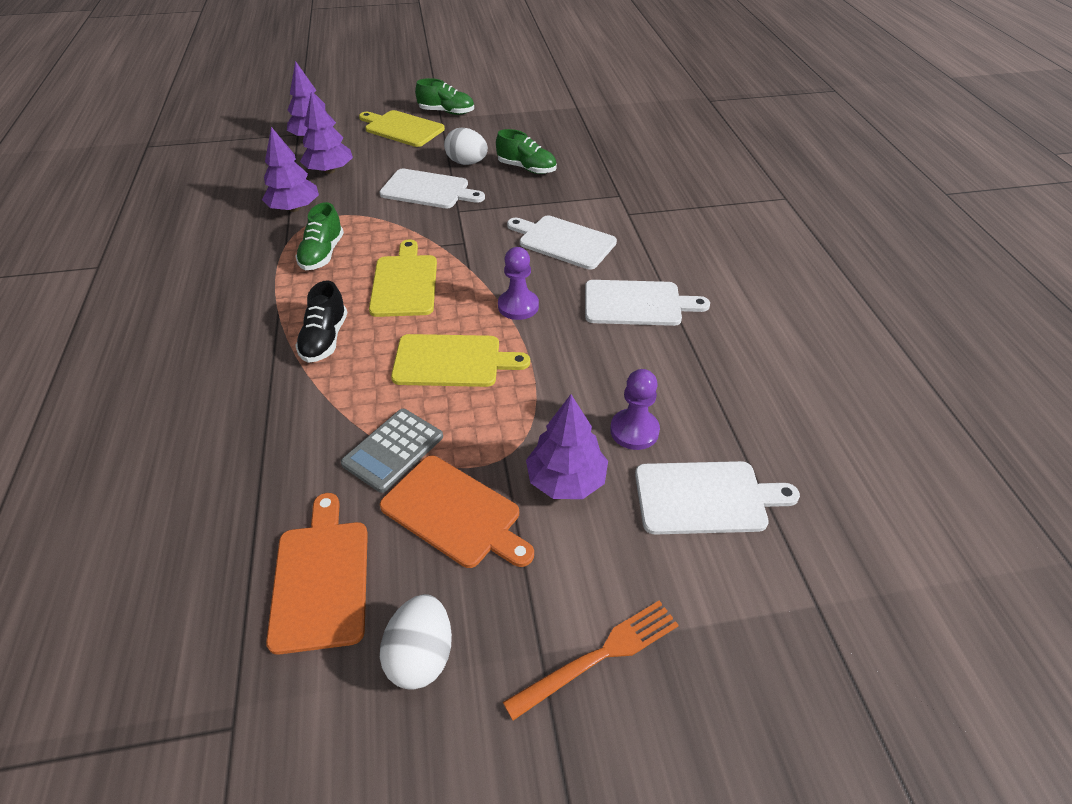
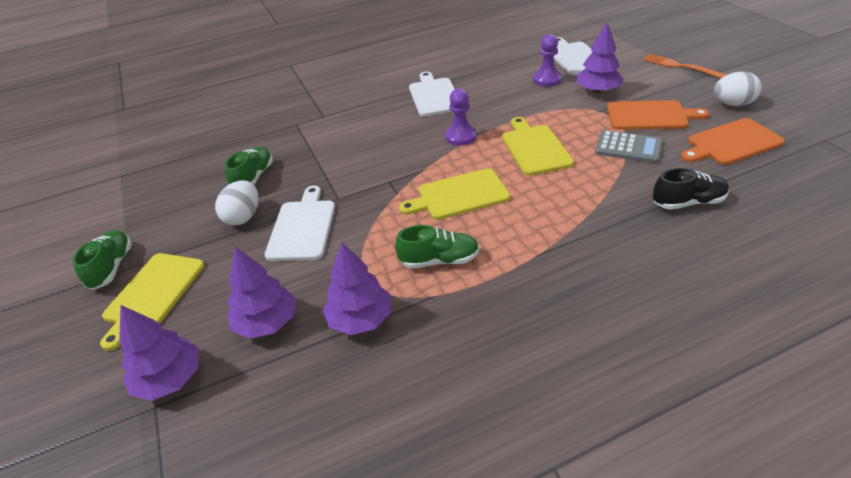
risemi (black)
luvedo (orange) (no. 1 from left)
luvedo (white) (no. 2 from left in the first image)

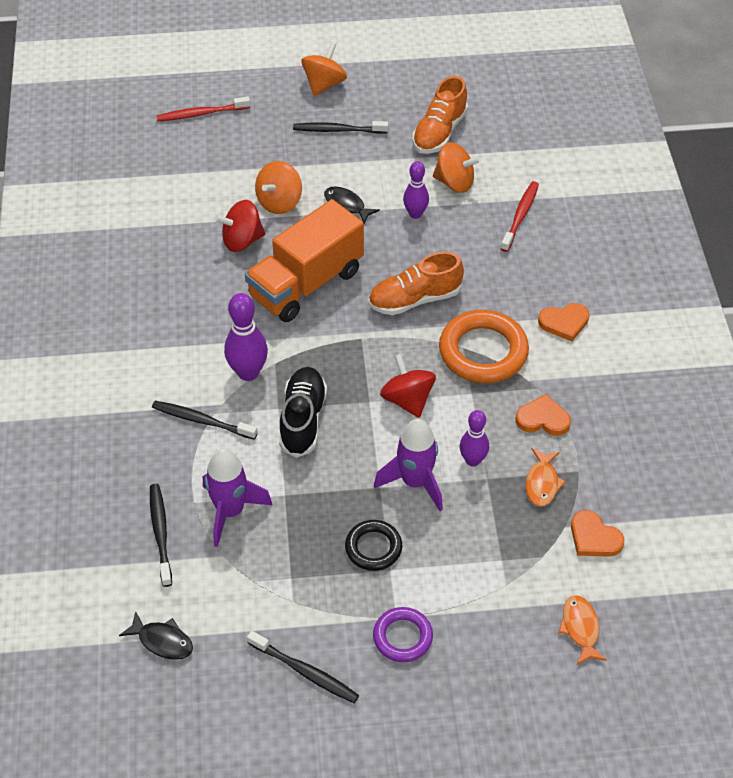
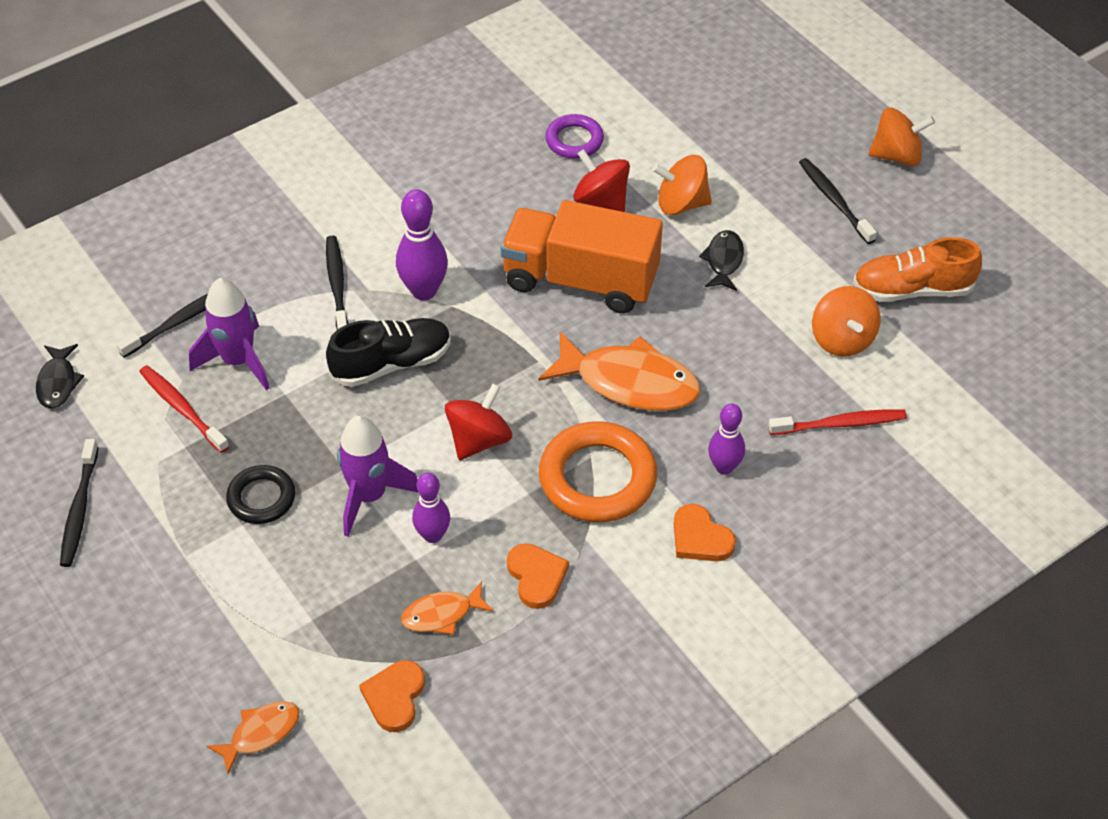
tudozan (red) (no. 1 from left)
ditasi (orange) (no. 3 from left)
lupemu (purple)
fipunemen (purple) (no. 3 from left)

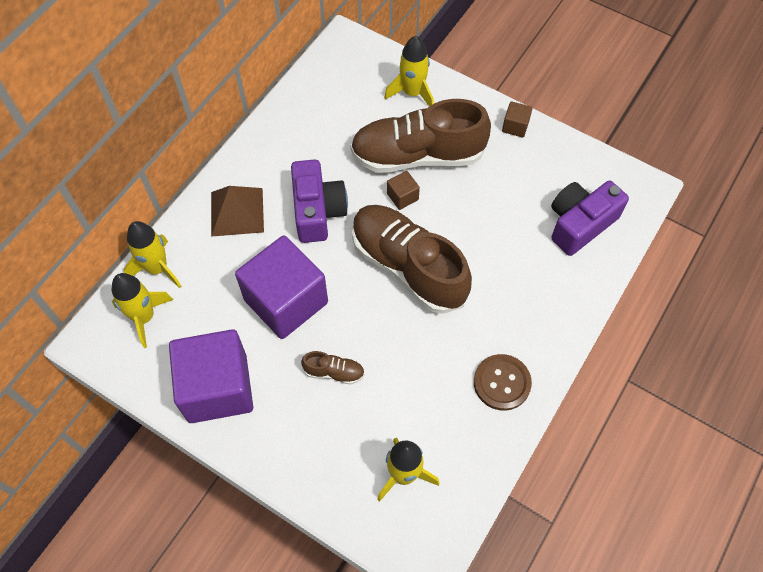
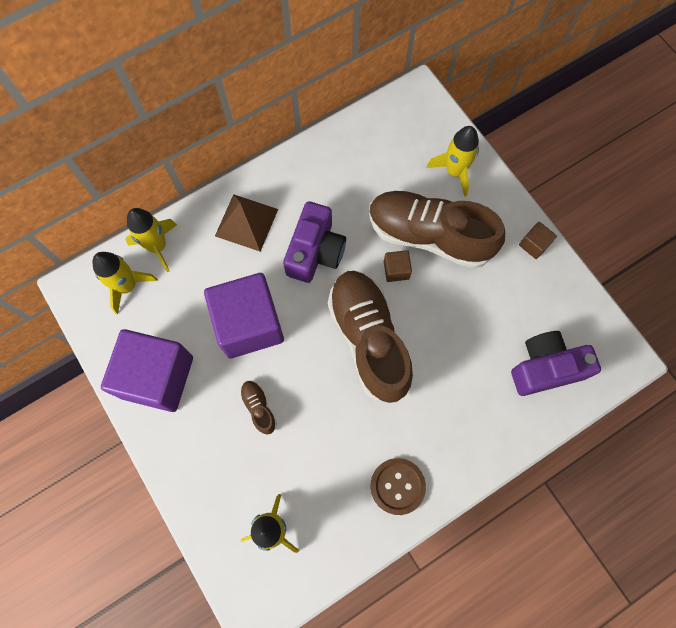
risemi (brown) (no. 1 from left)

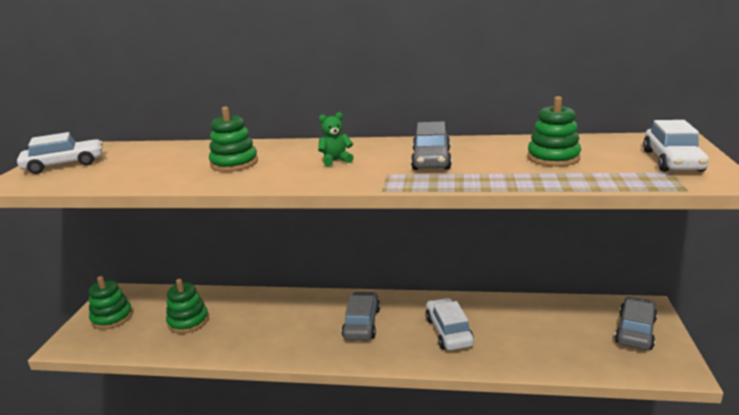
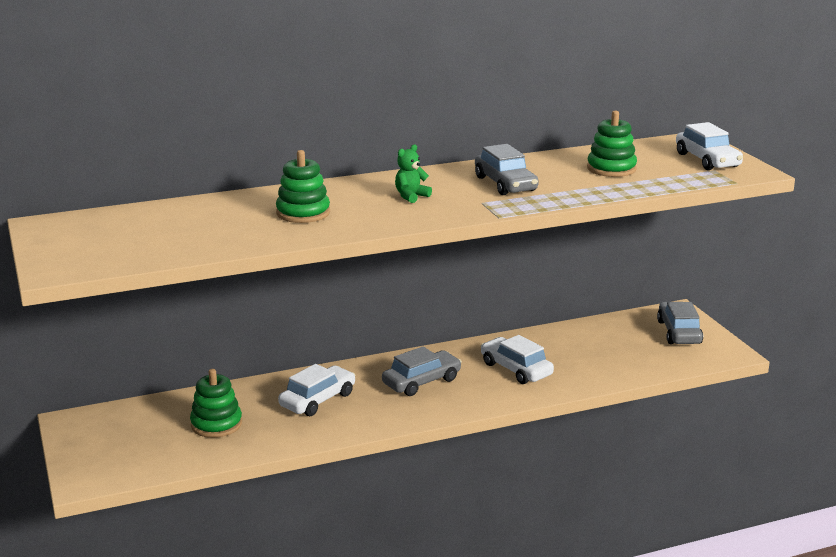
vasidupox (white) (no. 1 from left)
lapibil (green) (no. 1 from left in the first image)
vasidupox (grey) (no. 1 from left)

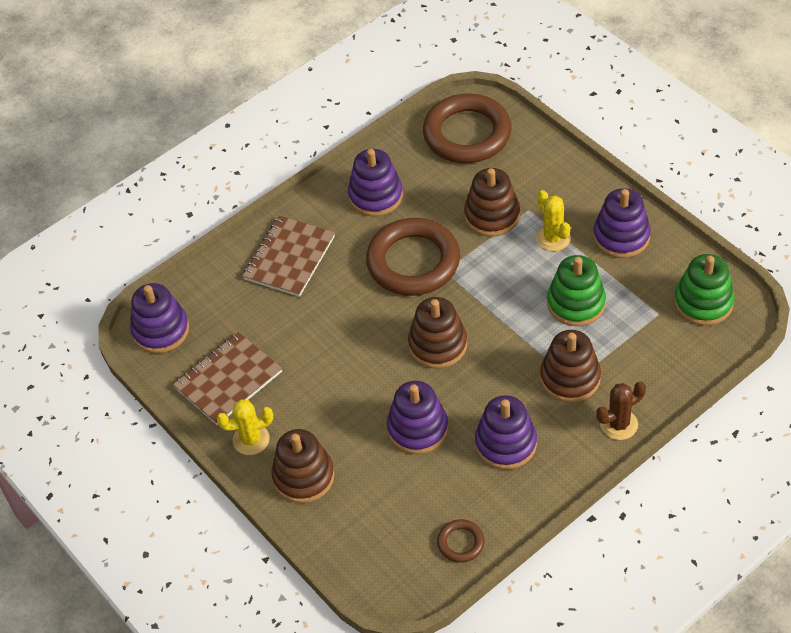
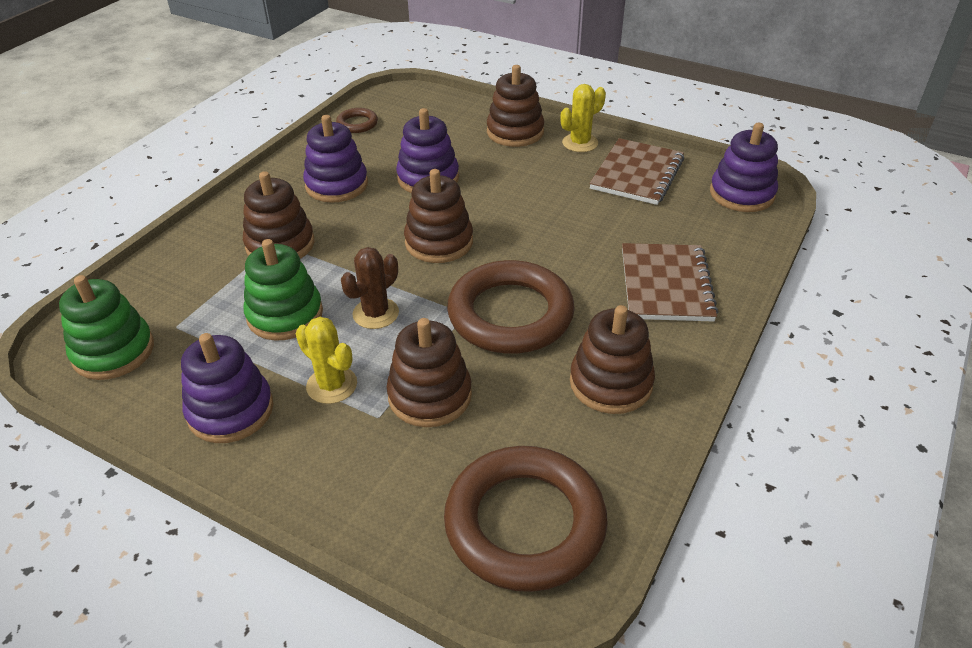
lapibil (brown) (no. 5 from left)
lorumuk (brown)

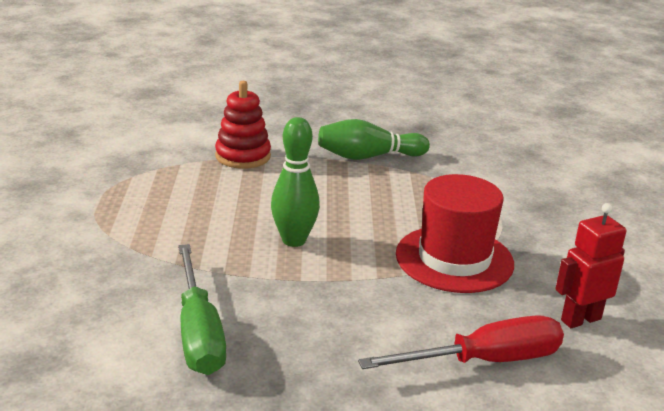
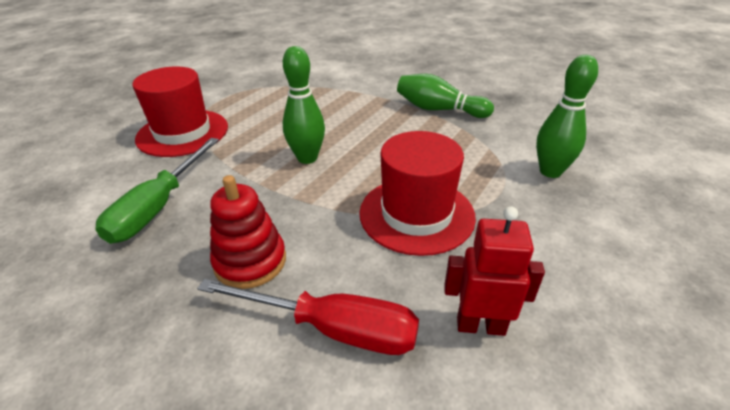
lapibil (red)
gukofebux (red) (no. 1 from left)
fipunemen (green) (no. 3 from left)

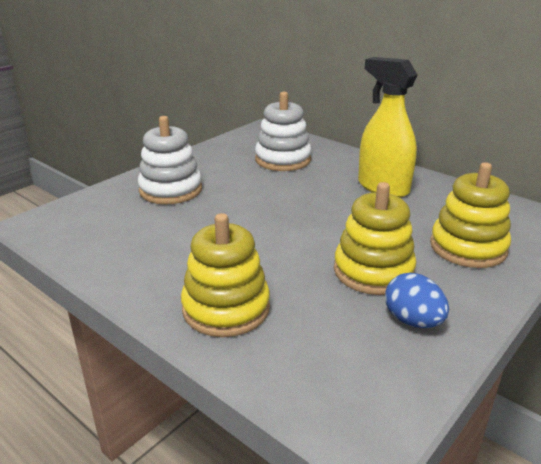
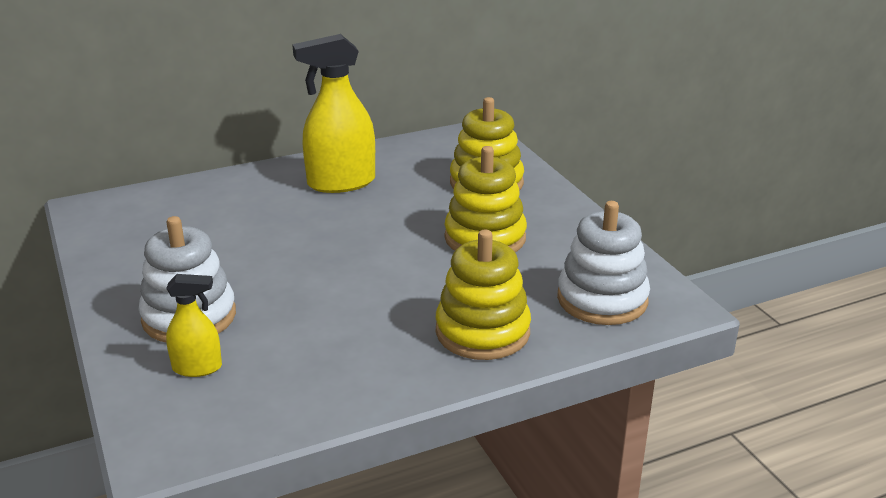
lapibil (white) (no. 2 from left)
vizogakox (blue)
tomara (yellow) (no. 1 from left)

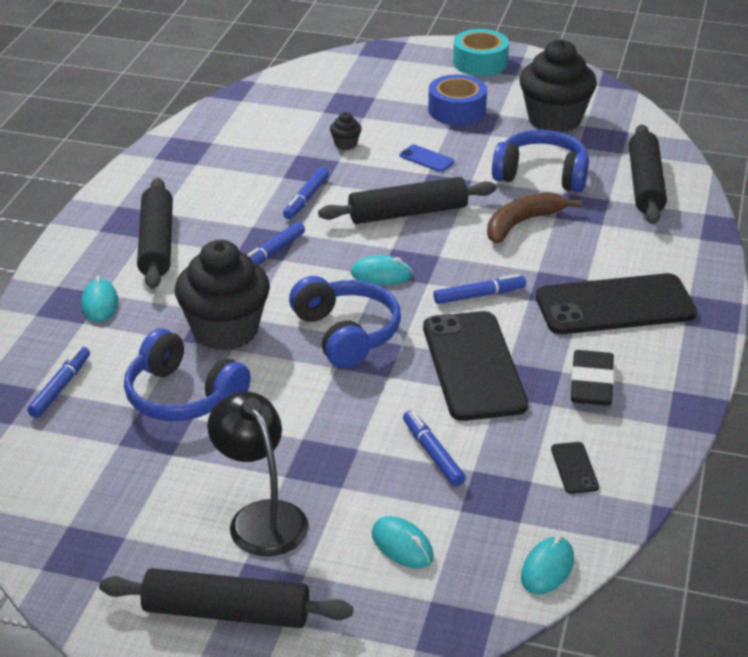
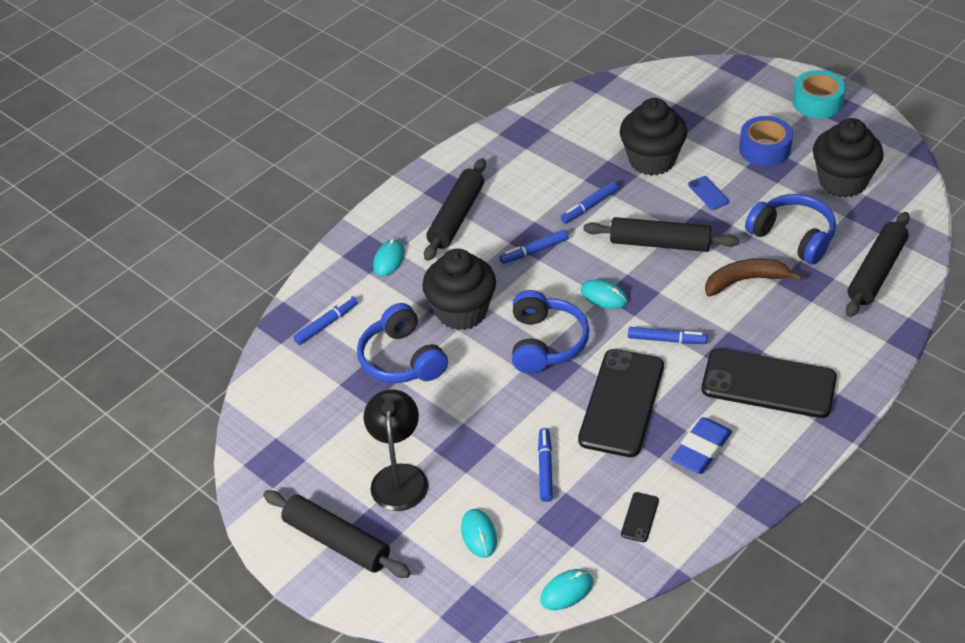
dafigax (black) (no. 2 from left)
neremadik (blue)

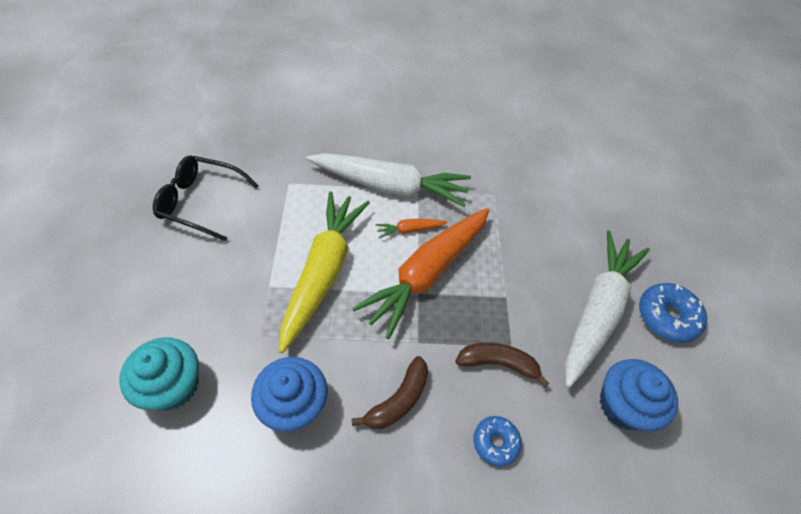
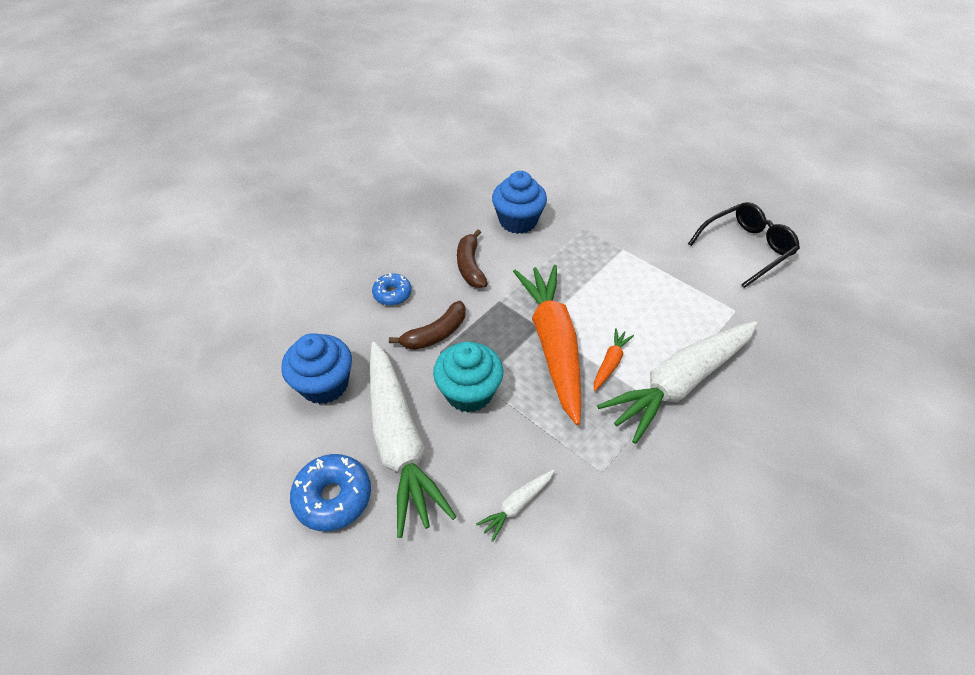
dafigax (turquoise)
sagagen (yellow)
sagagen (white) (no. 2 from left)

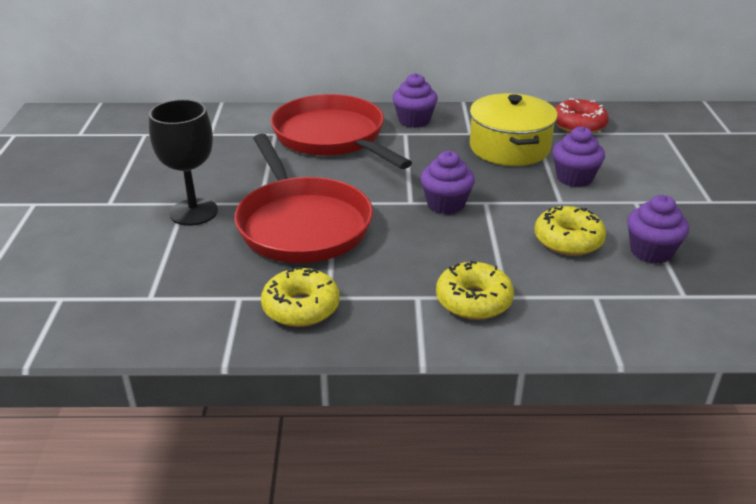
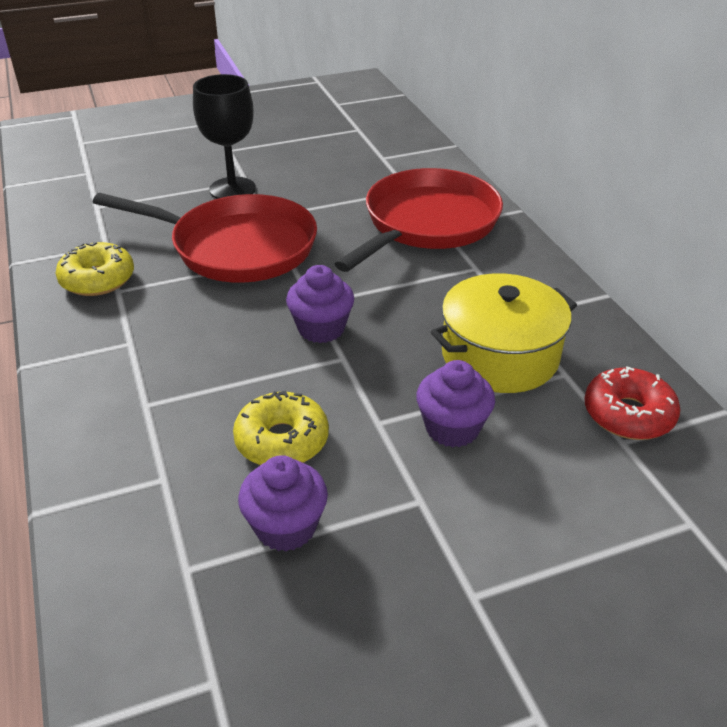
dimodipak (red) (no. 1 from left)
dafigax (purple) (no. 1 from left in the first image)
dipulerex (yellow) (no. 2 from left in the first image)

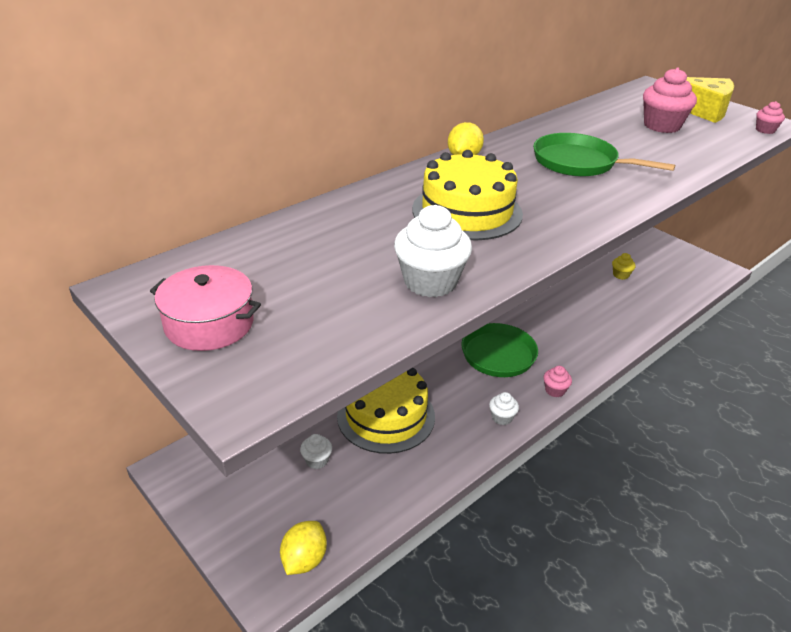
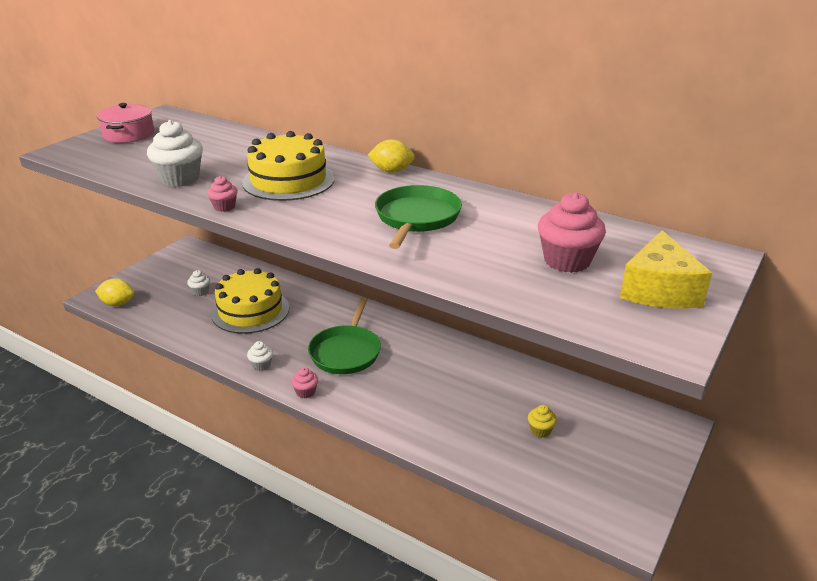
dafigax (pink) (no. 1 from left)

